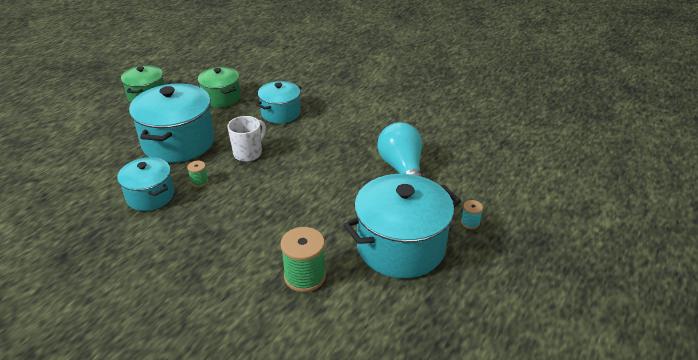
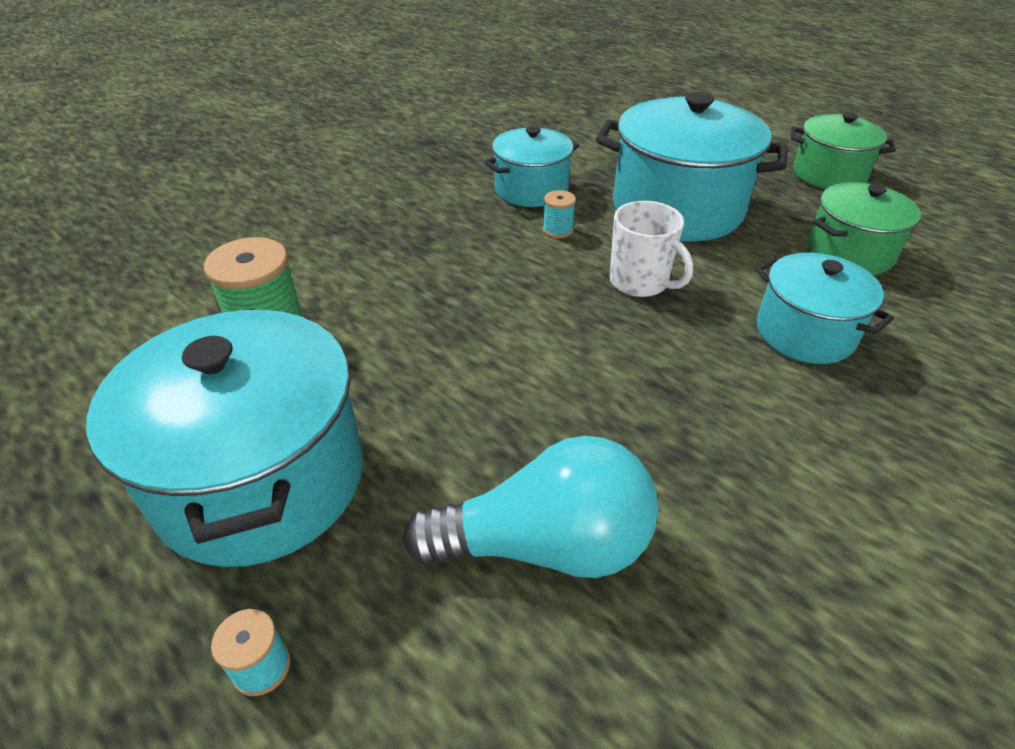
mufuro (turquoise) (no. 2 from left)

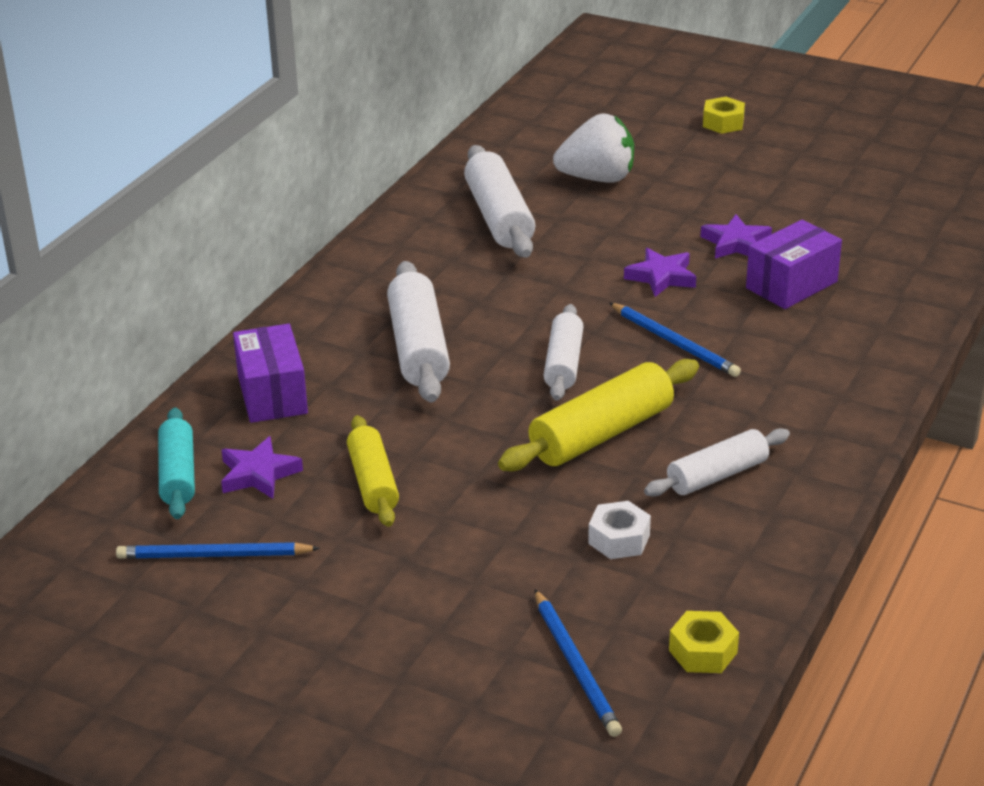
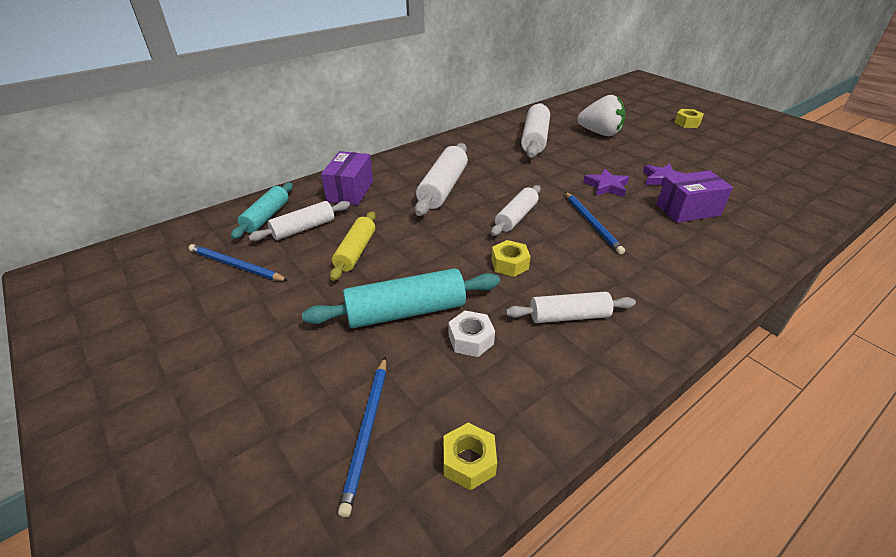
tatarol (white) (no. 1 from left)
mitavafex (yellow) (no. 2 from left)
tatarol (turquoise) (no. 2 from left)

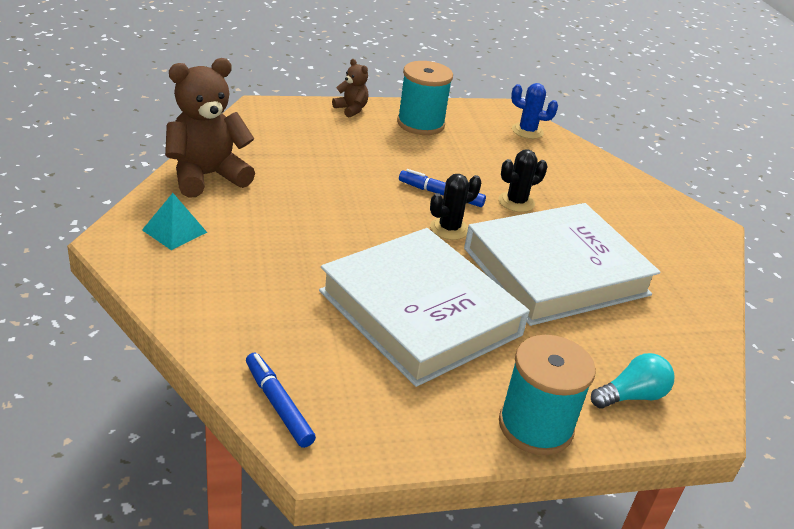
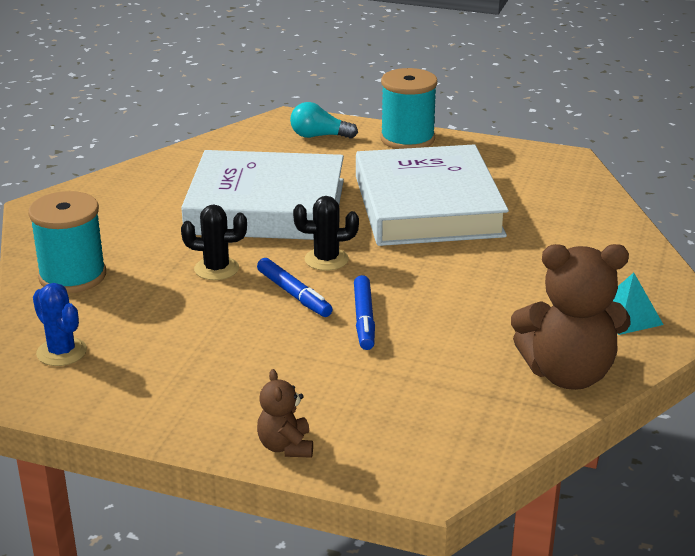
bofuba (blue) (no. 2 from left)
mufuro (turquoise) (no. 1 from left)

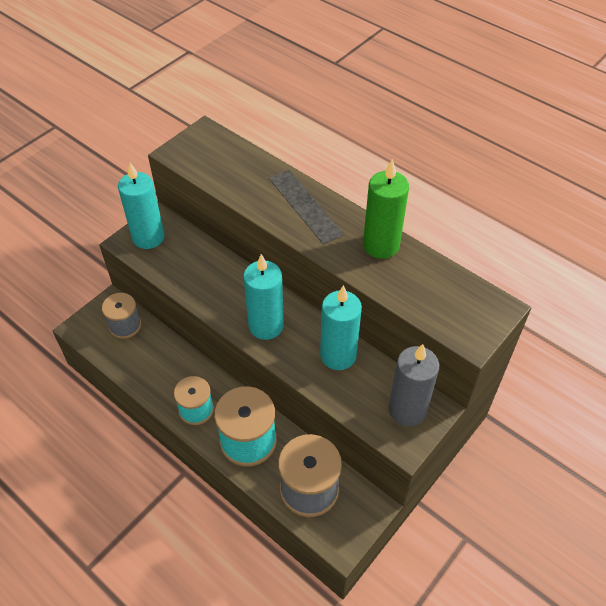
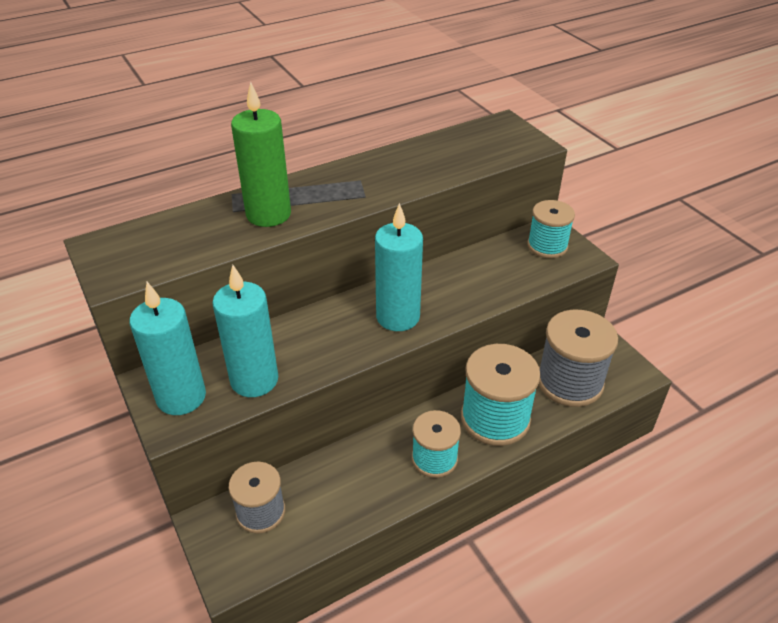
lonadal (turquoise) (no. 2 from left)
lonadal (green)
mufuro (turquoise) (no. 3 from left)

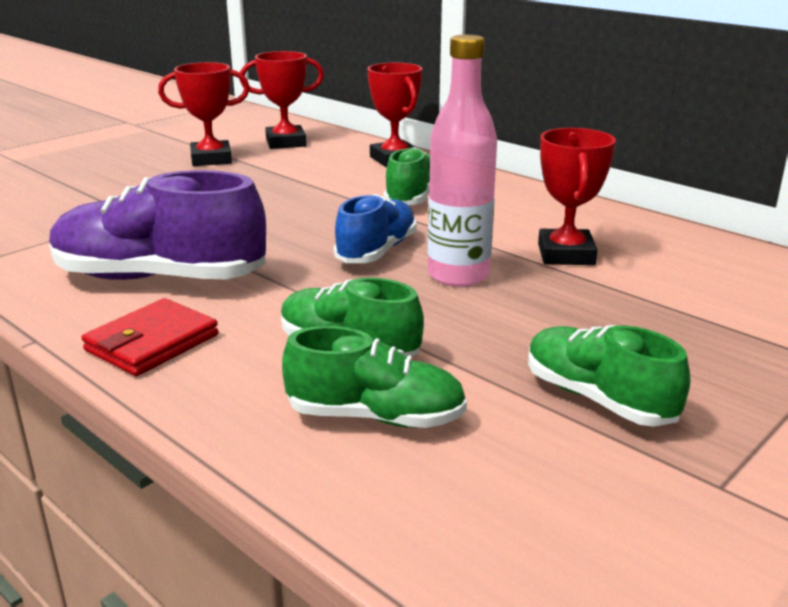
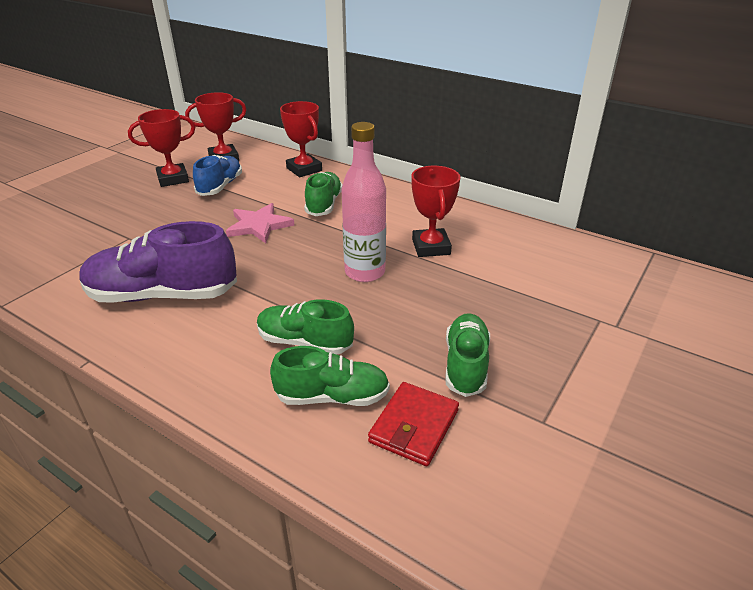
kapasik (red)
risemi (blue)
risemi (green) (no. 4 from left)
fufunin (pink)

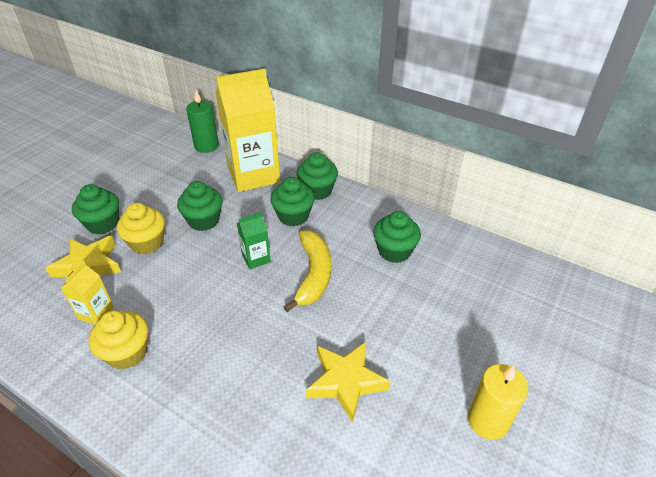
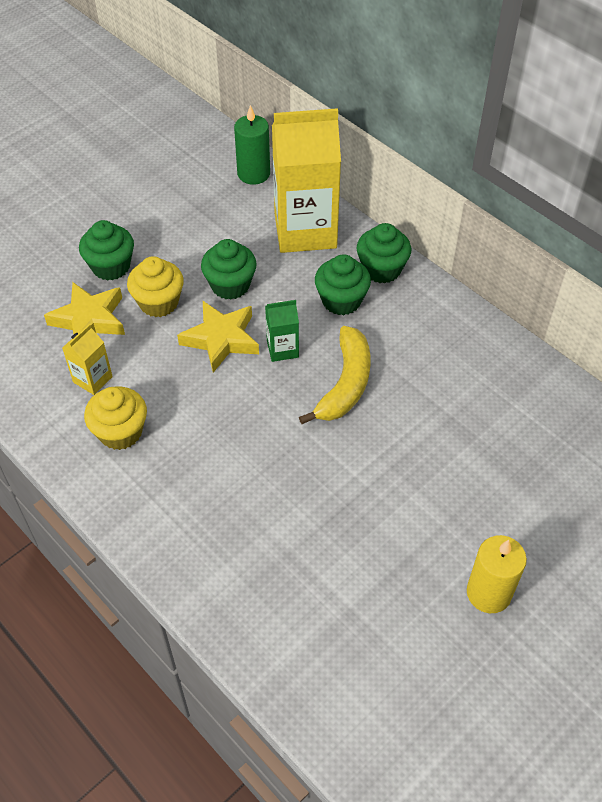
fufunin (yellow) (no. 2 from left)
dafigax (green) (no. 5 from left in the first image)

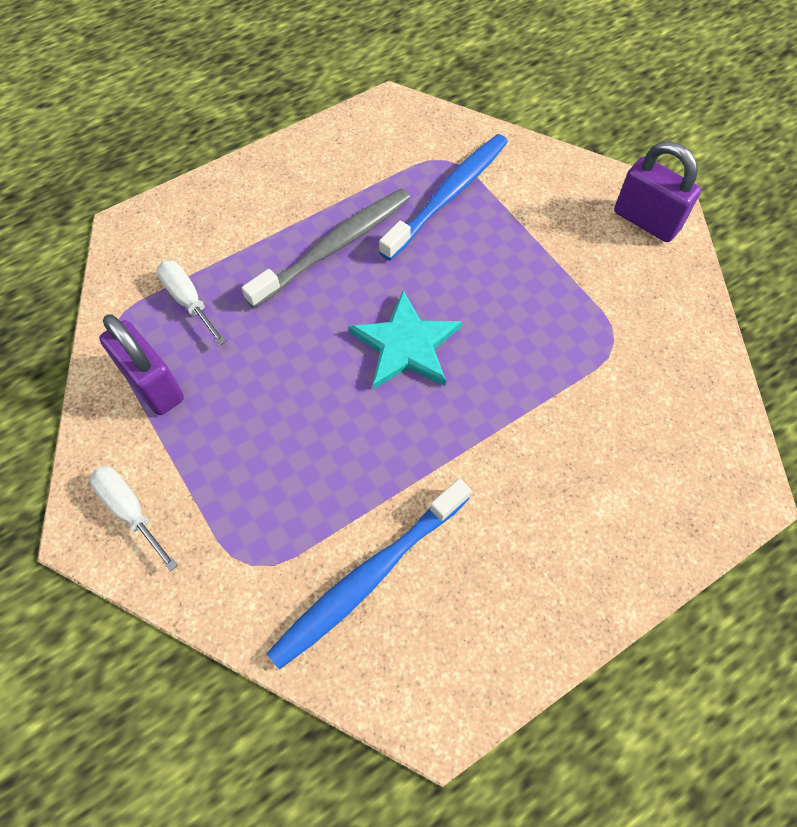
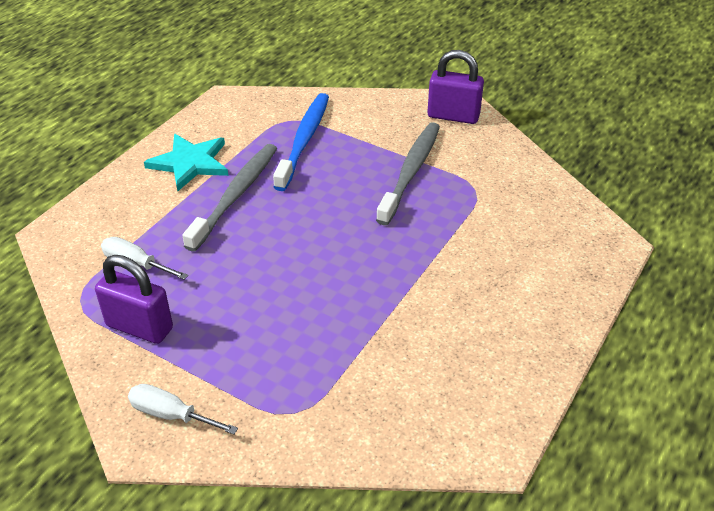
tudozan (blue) (no. 1 from left in the first image)
fufunin (turquoise)
tudozan (grey) (no. 2 from left)

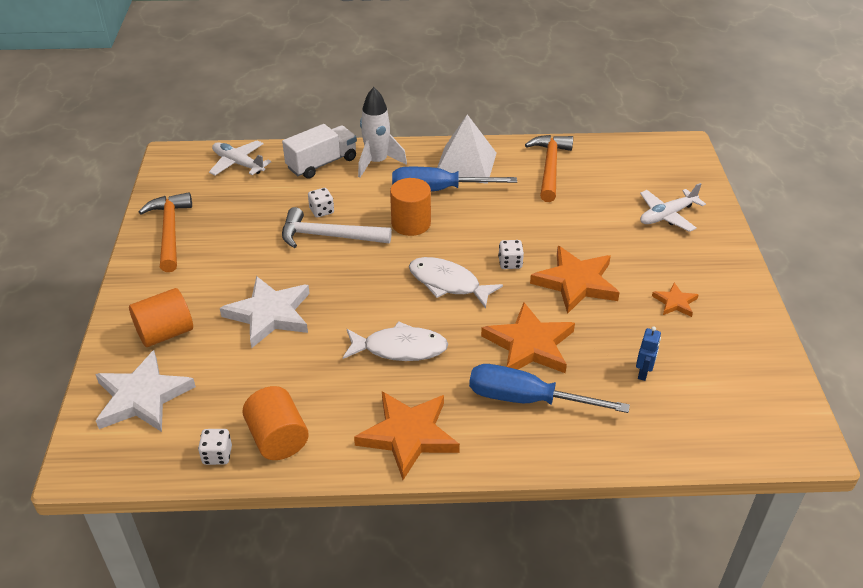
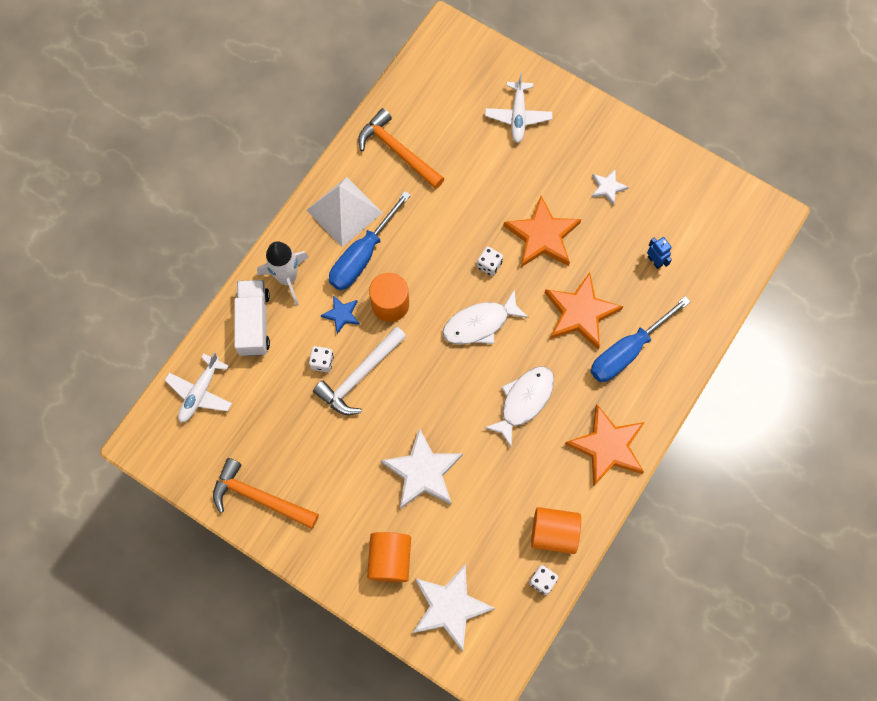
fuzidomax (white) (no. 1 from left)
fufunin (white) (no. 3 from left)
fufunin (blue)

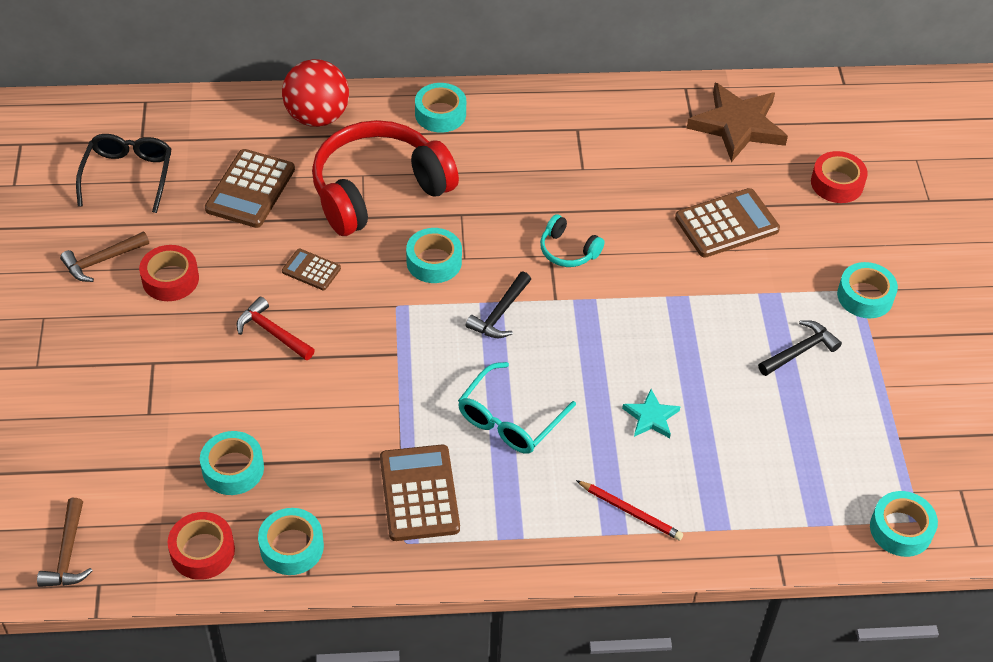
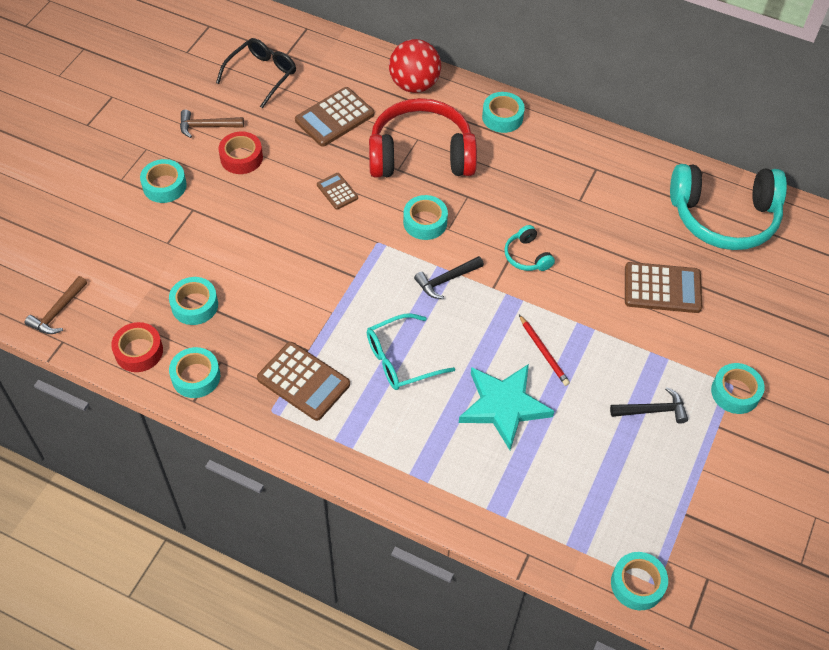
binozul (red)
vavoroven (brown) (no. 1 from left)
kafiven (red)
fufunin (turquoise)
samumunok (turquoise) (no. 2 from left)
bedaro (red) (no. 3 from left in the first image)
bedaro (turquoise) (no. 1 from left)

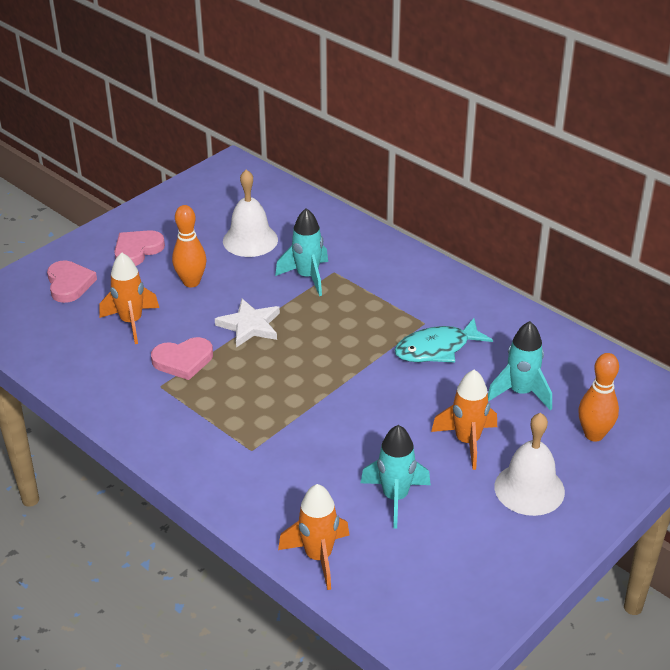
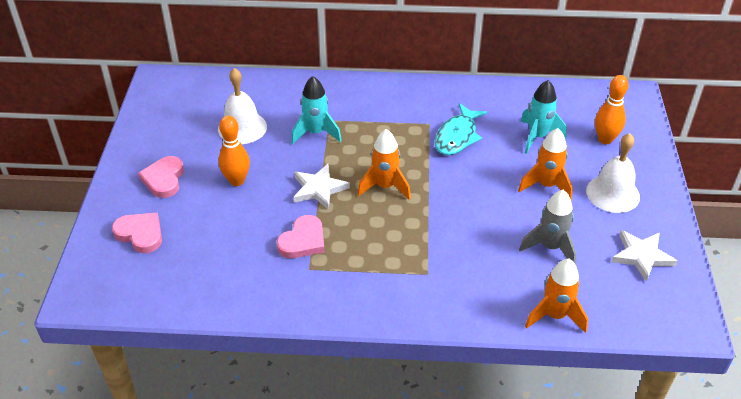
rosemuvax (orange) (no. 1 from left)
rosemuvax (grey)
fufunin (white) (no. 2 from left)

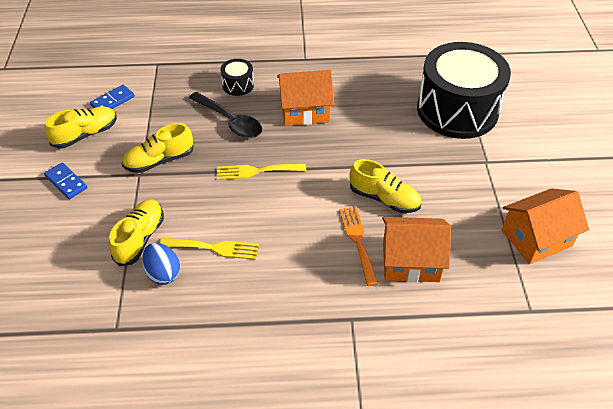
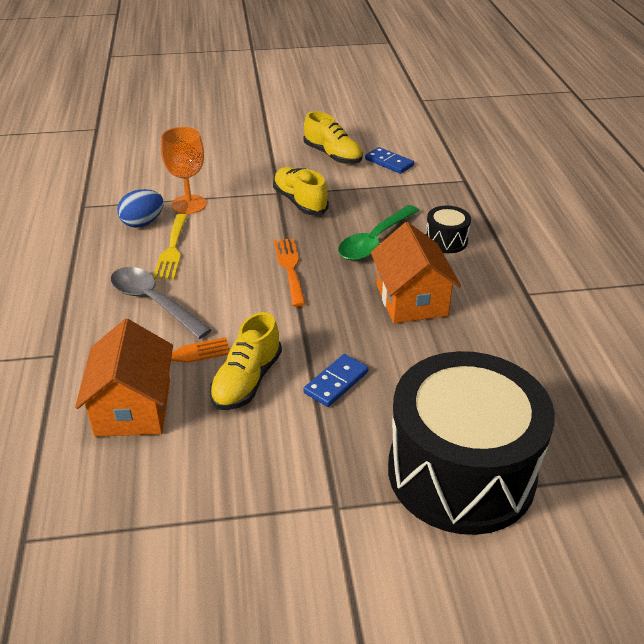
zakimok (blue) (no. 1 from left)
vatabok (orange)
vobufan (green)
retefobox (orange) (no. 2 from left)
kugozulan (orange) (no. 3 from left in the first image)
vobufan (grey)

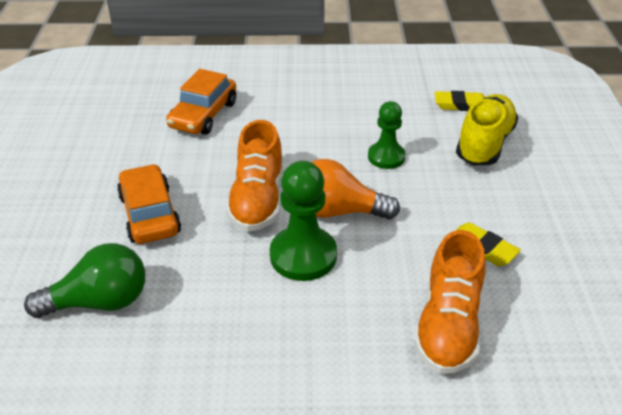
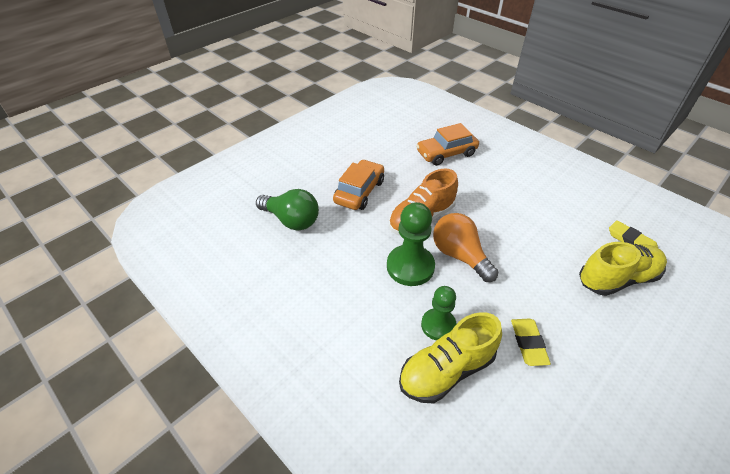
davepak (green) (no. 2 from left)
risemi (yellow) (no. 1 from left)

